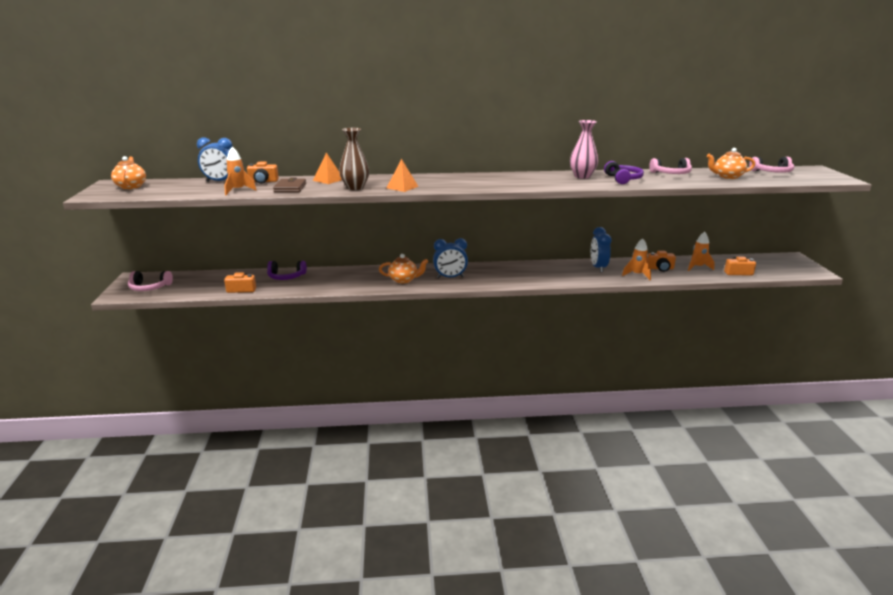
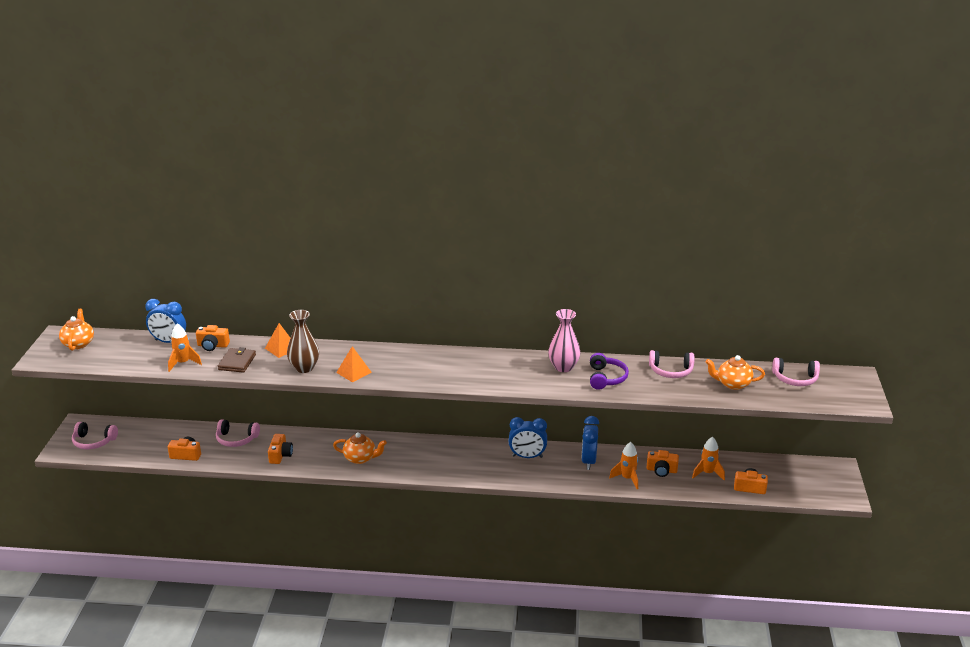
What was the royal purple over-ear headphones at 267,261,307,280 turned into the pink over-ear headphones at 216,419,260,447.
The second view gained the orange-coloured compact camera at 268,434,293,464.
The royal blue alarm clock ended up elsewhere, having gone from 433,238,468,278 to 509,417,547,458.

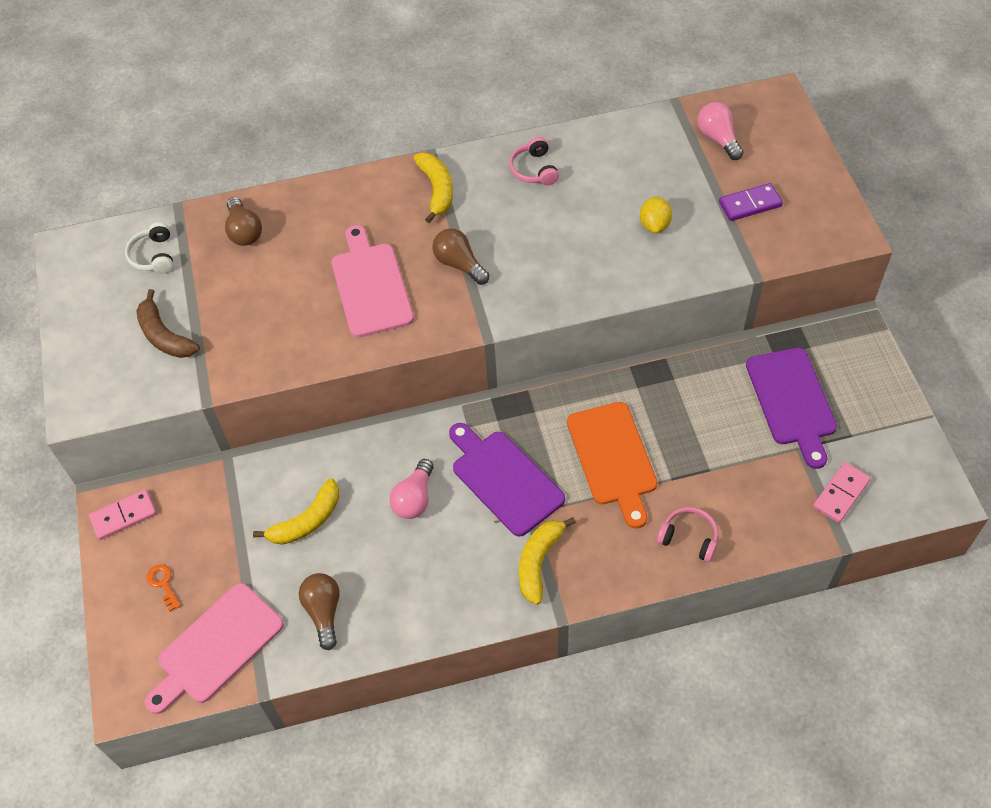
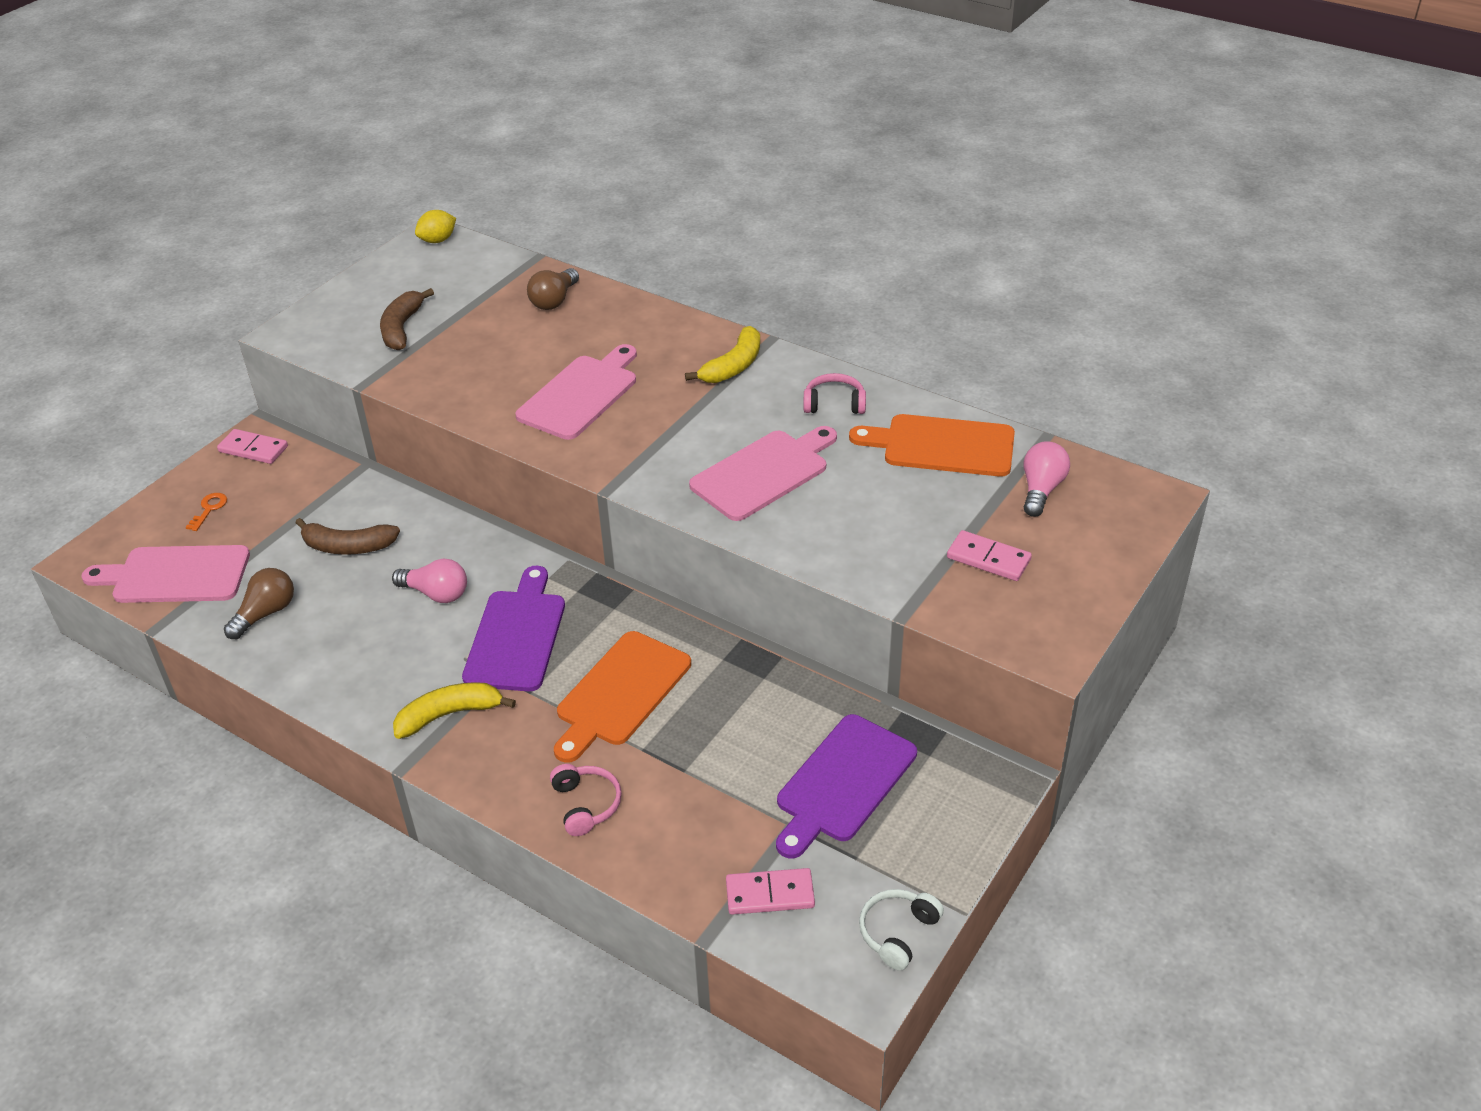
What was the yellow toy banana at 253,478,339,545 turned into the russet toy banana at 296,518,400,555.
The pink light bulb at 389,459,434,519 ended up facing another way, 135 degrees counterclockwise from before.
The yellow citrus fruit ended up elsewhere, having gone from 640,197,672,233 to 415,210,456,243.
The second view gained the pink bread board at 689,426,837,521.
The pink over-ear headphones at 509,137,559,186 ended up facing another way, 60 degrees clockwise from before.
The second view gained the orange-coloured bread board at 849,414,1015,477.
The snow-white over-ear headphones ended up elsewhere, having gone from 125,222,174,273 to 859,889,944,971.
What was the royal purple domino piece at 719,183,783,221 turned into the pink domino piece at 947,530,1032,581.
The second view lost the russet light bulb at 432,228,489,285.

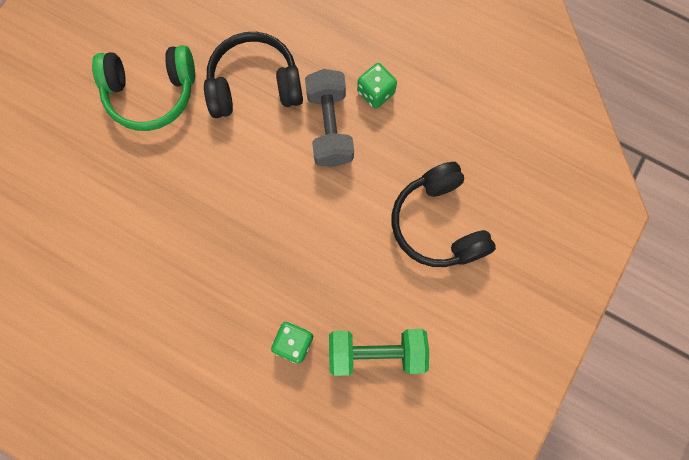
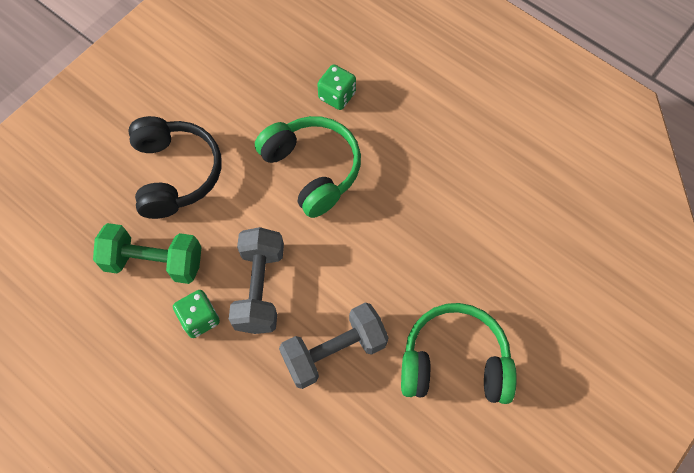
The green hand weight ended up elsewhere, having gone from 329,329,429,376 to 93,223,202,284.
The second view gained the green over-ear headphones at 255,116,361,218.
Where the ebony over-ear headphones stood at 204,32,303,118, the gray hand weight came to stand at 279,302,389,389.

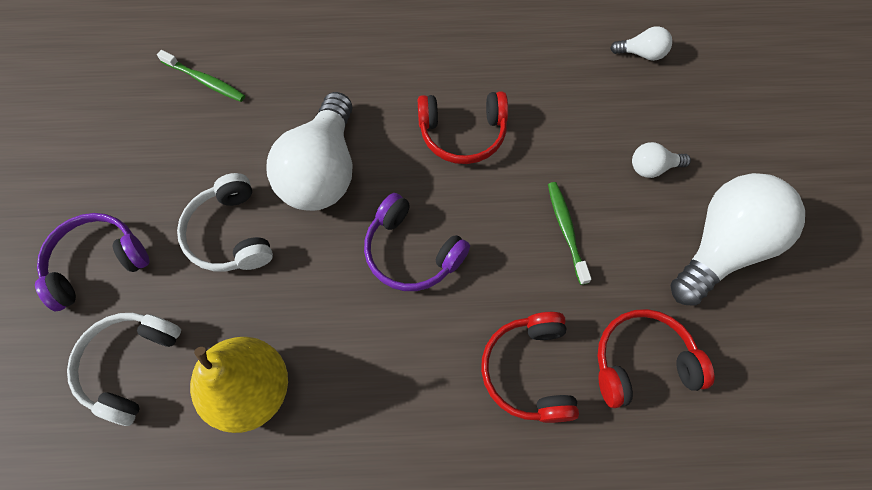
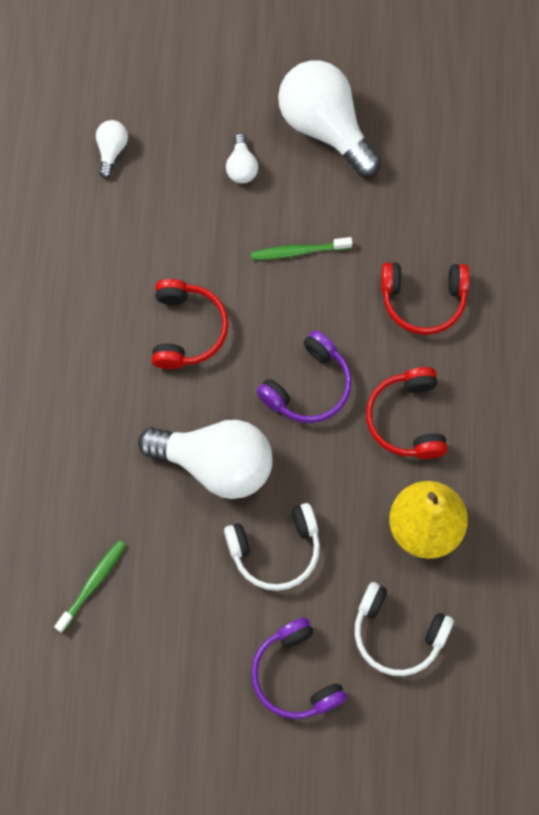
The scarlet over-ear headphones ended up elsewhere, having gone from 597,309,715,408 to 366,367,448,459.

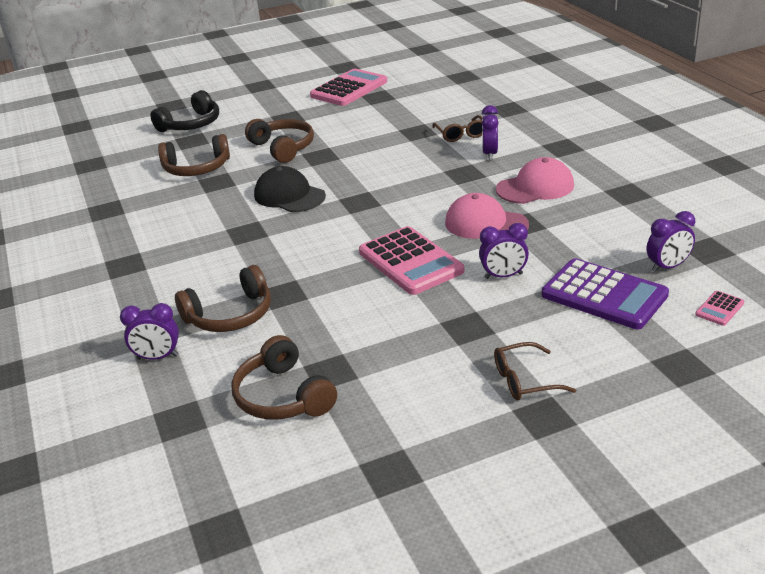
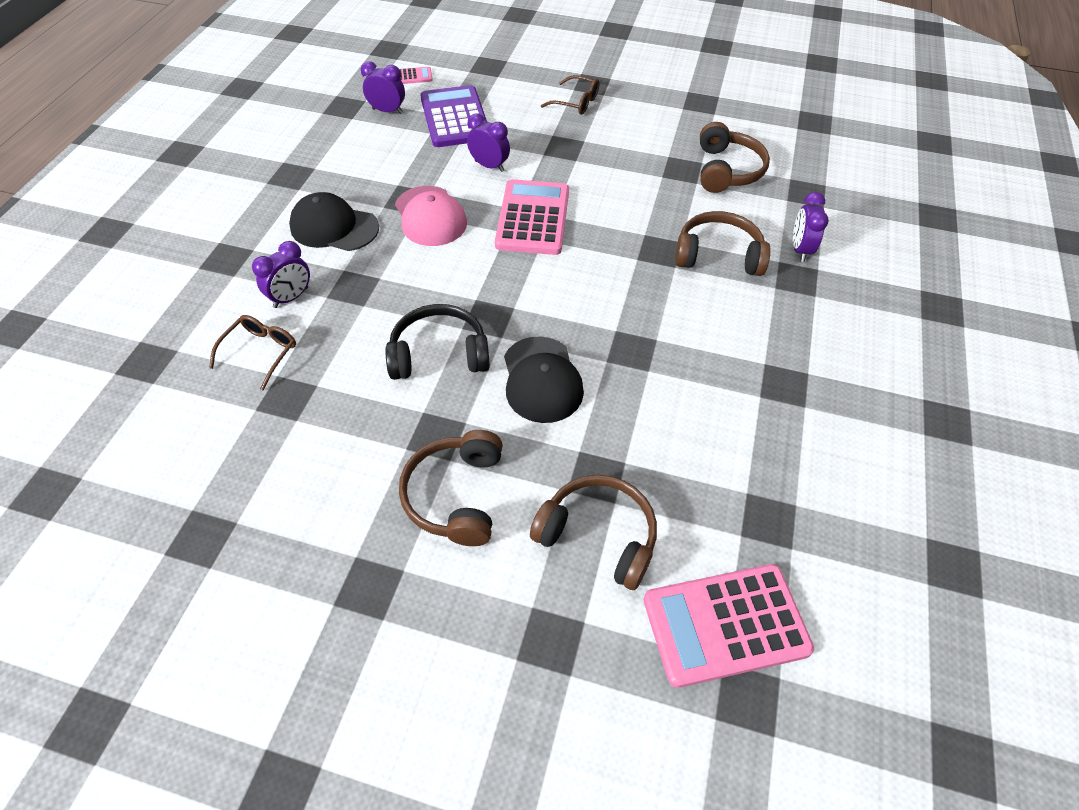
What was the pink baseball cap at 496,157,574,204 turned into the ebony baseball cap at 289,192,379,251.
The ebony over-ear headphones ended up elsewhere, having gone from 150,90,219,132 to 385,304,490,380.
The pink adding machine ended up elsewhere, having gone from 310,69,387,106 to 644,564,814,688.
The royal purple alarm clock at 120,303,179,360 ended up facing another way, 120 degrees counterclockwise from before.

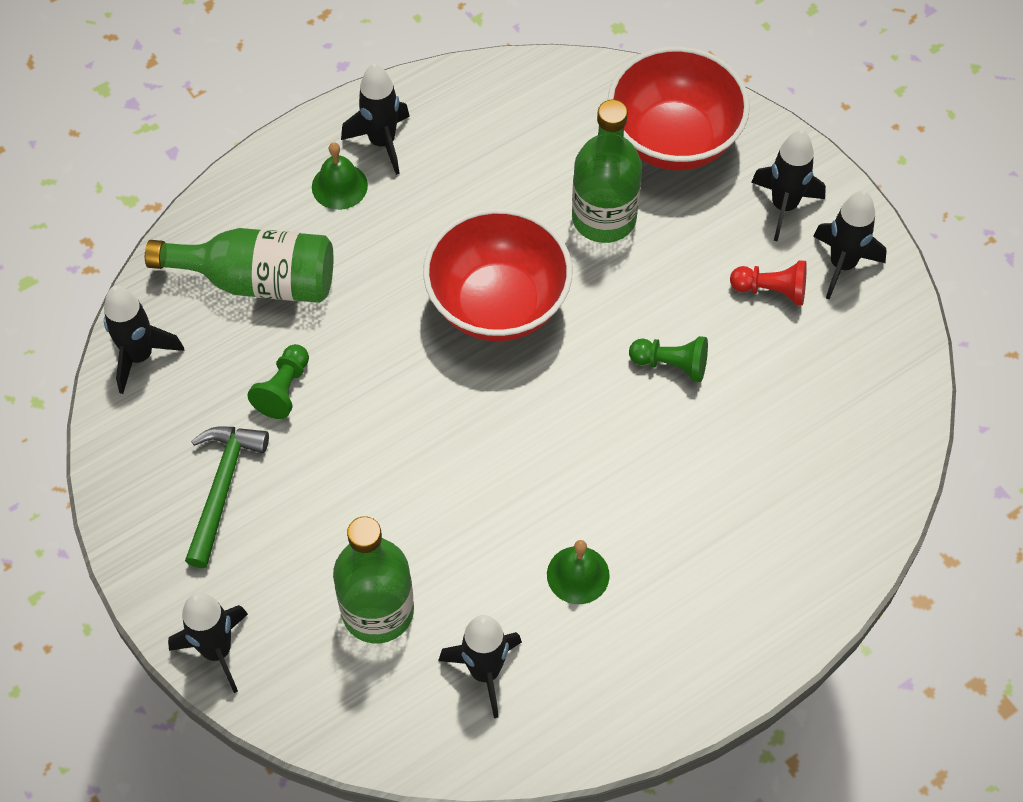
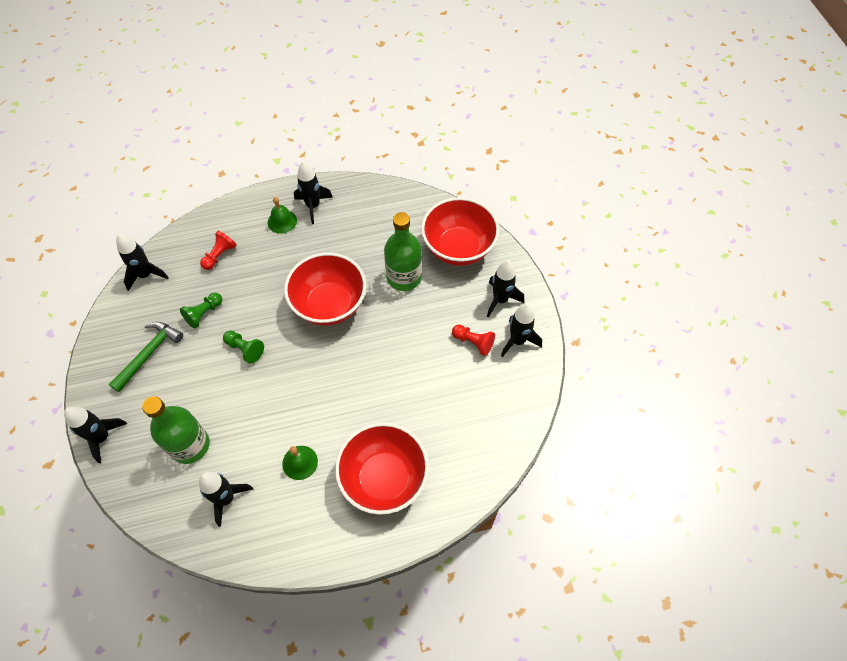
Where the green flask stood at 145,228,333,303, the scarlet pawn came to stand at 200,231,237,270.
The green pawn ended up elsewhere, having gone from 629,336,708,382 to 223,330,264,364.
The second view gained the scarlet deep dish at 335,423,429,515.

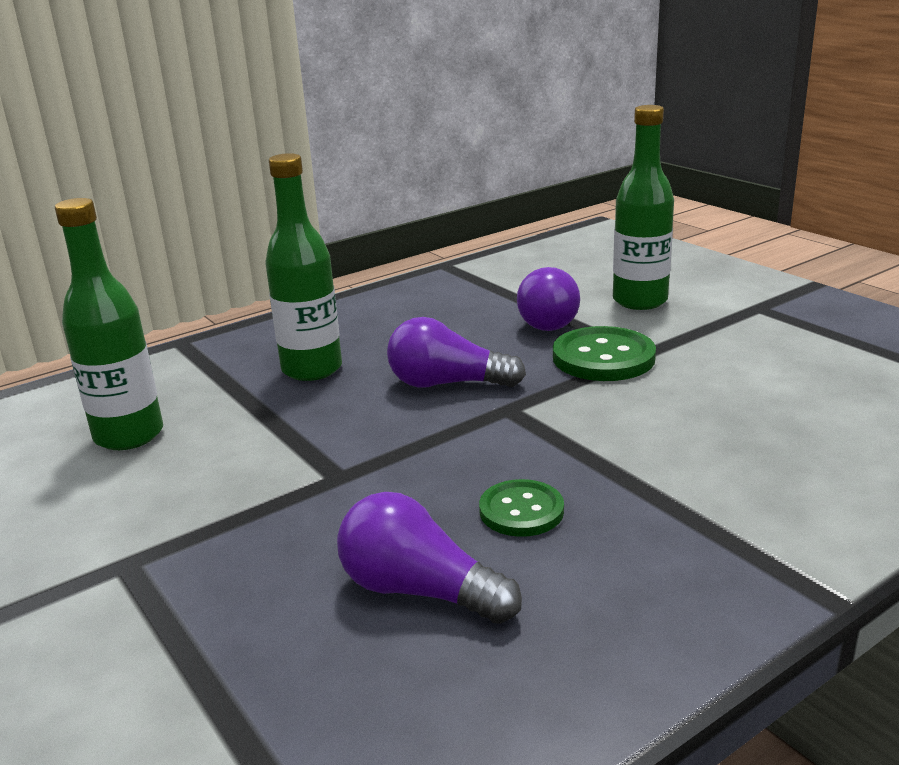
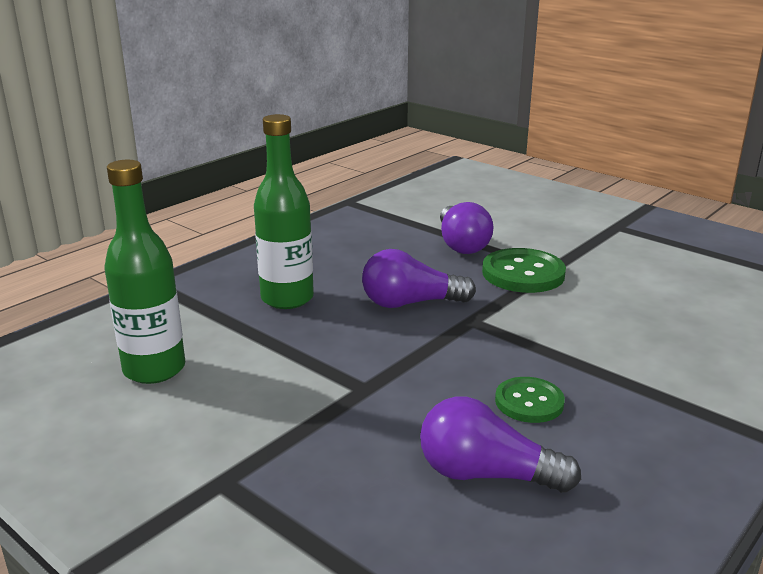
The second view lost the green flask at 613,105,674,310.

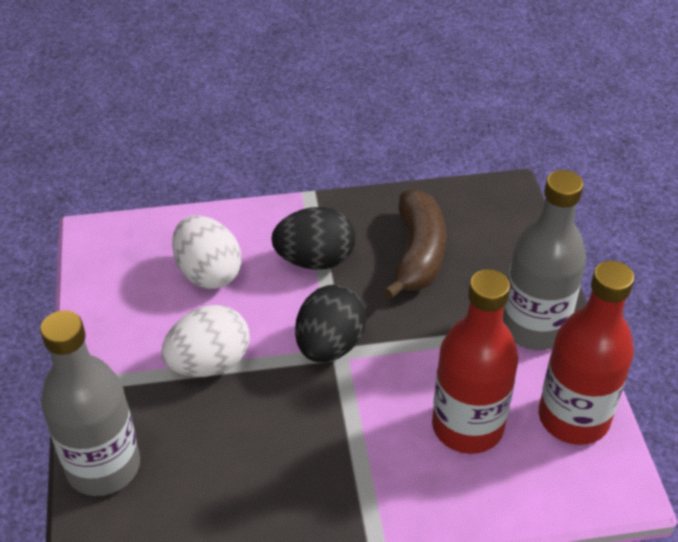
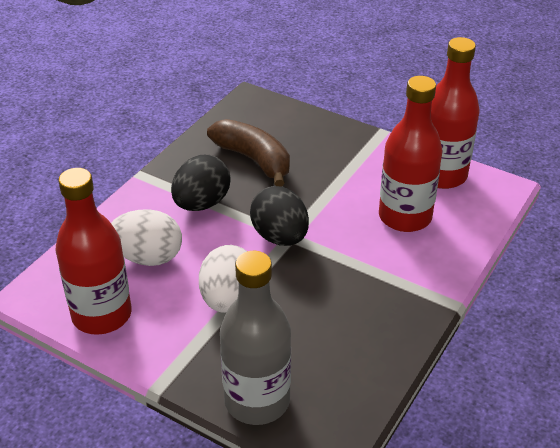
The second view gained the scarlet flask at 55,168,132,335.
The second view lost the gray flask at 503,170,586,350.

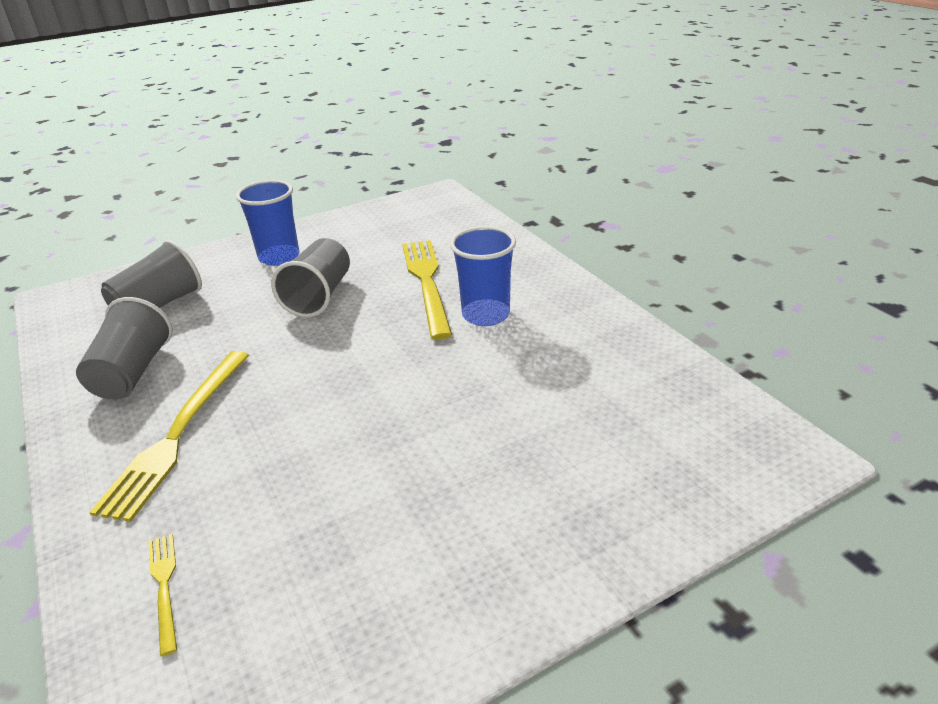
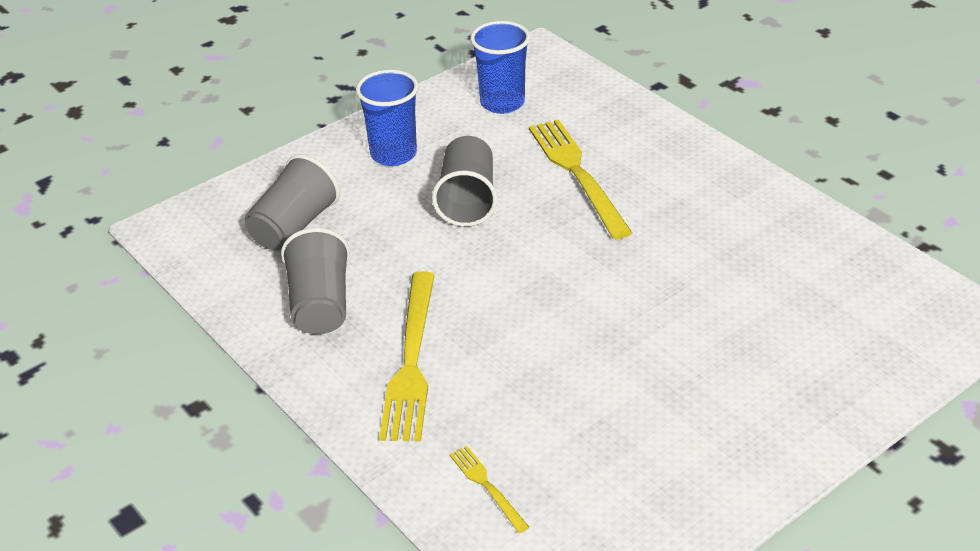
The royal blue beaker ended up elsewhere, having gone from 450,226,516,326 to 470,21,530,114.

